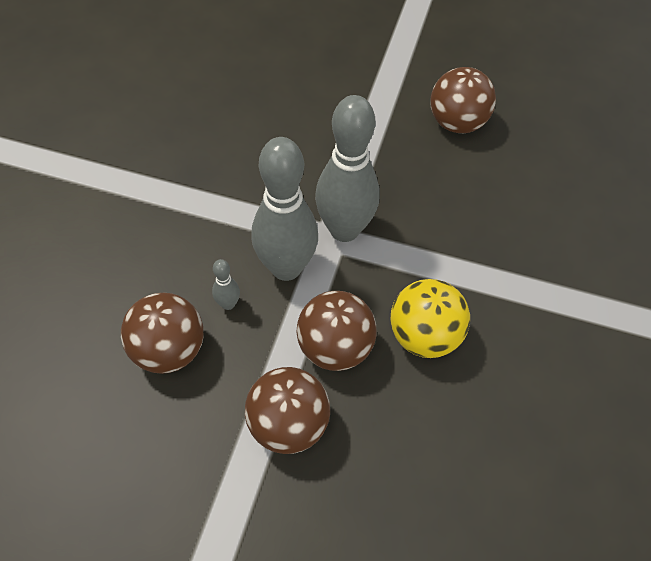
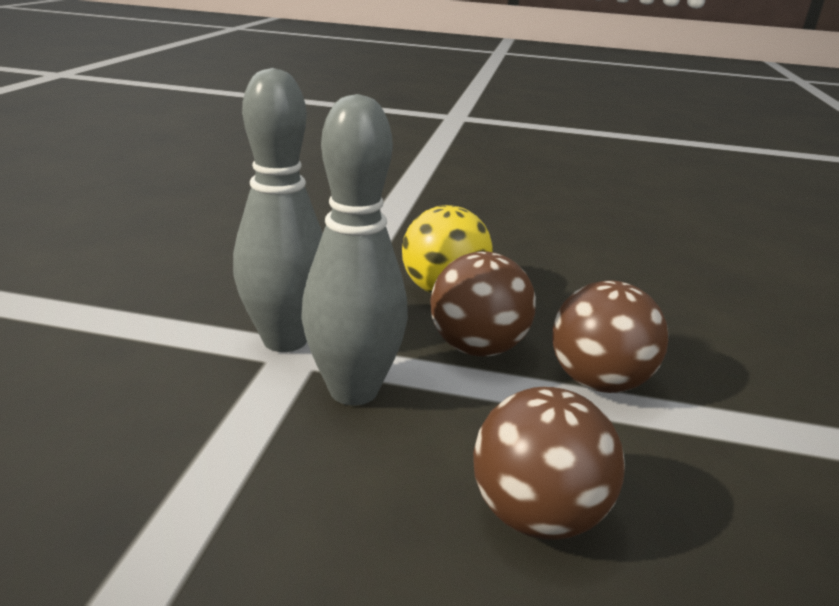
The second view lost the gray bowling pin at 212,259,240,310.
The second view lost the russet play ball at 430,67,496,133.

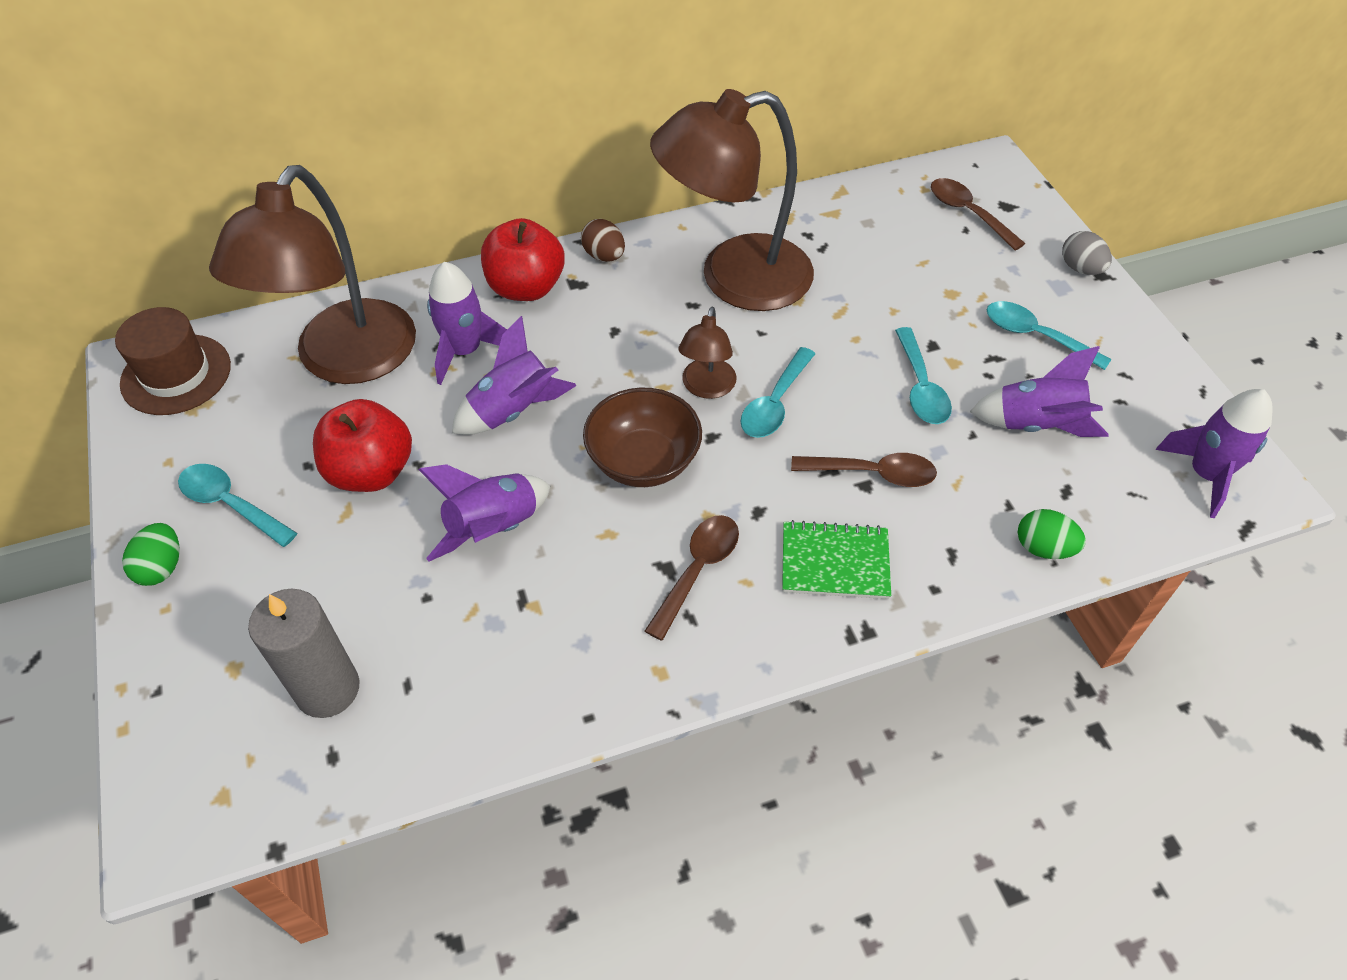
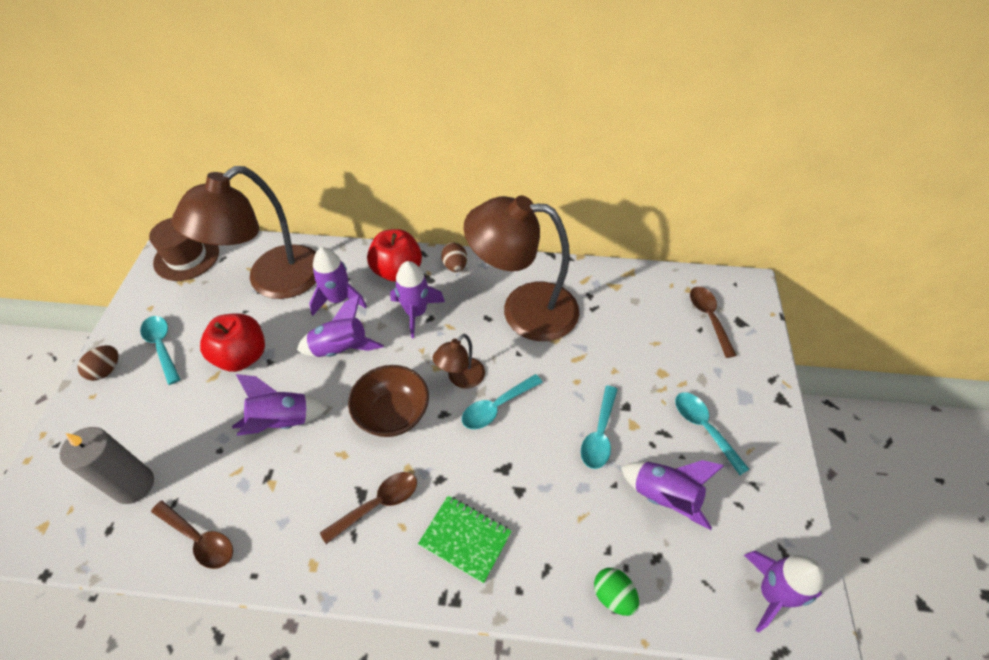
What was the green toy egg at 122,523,180,586 turned into the russet toy egg at 78,345,118,381.
The russet tablespoon ended up elsewhere, having gone from 791,453,937,487 to 151,501,233,569.
The second view gained the royal purple rocket at 390,261,445,338.
The second view lost the gray toy egg at 1062,231,1112,275.

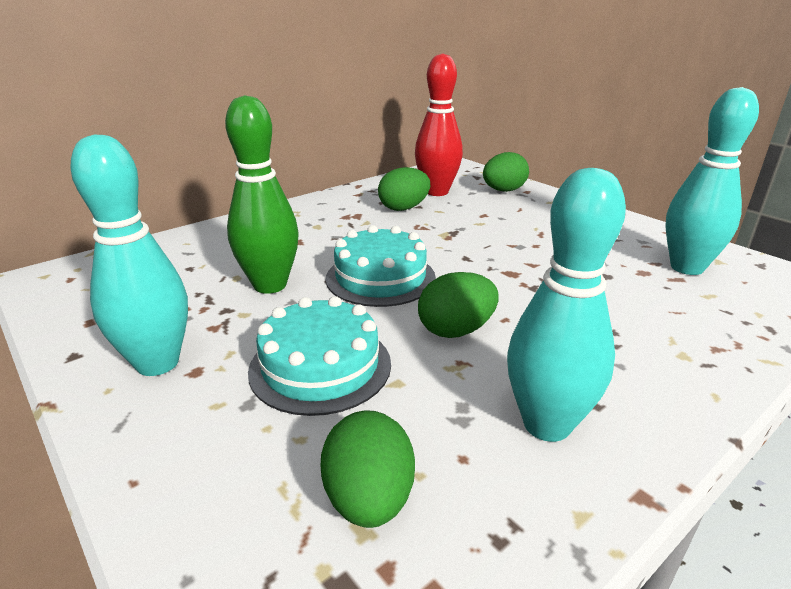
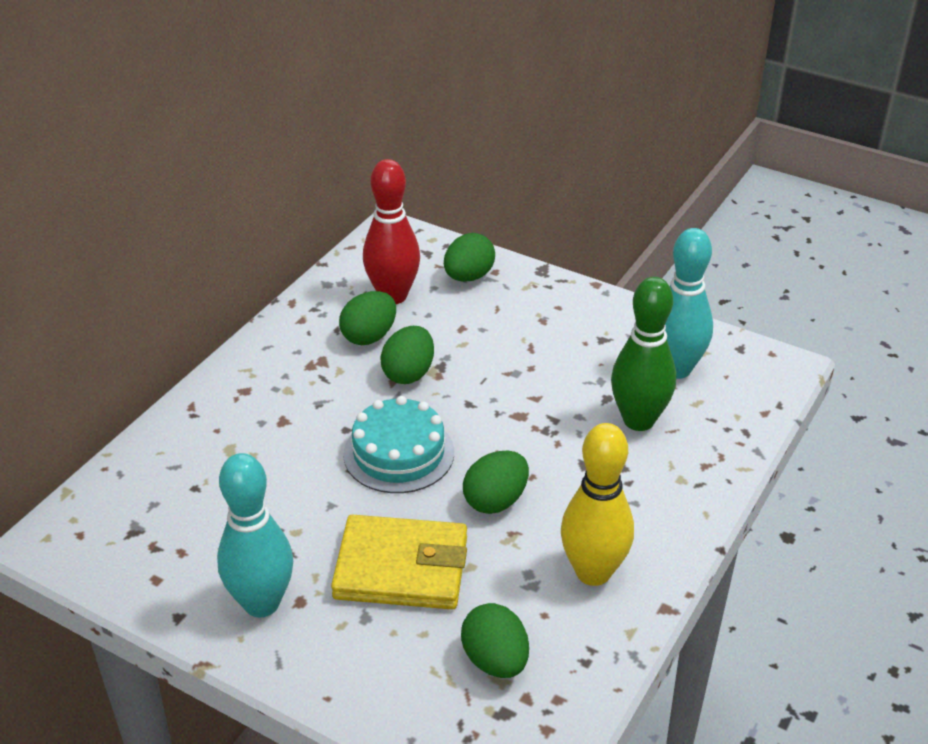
Where the aqua gateau stood at 248,296,391,416, the yellow billfold came to stand at 331,515,467,610.
The second view gained the green toy egg at 380,326,434,384.
What was the aqua bowling pin at 507,168,626,442 turned into the yellow bowling pin at 561,423,634,586.
The green bowling pin ended up elsewhere, having gone from 225,95,299,294 to 611,277,676,431.

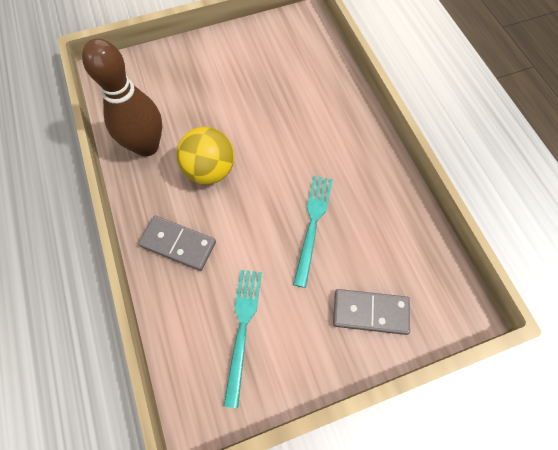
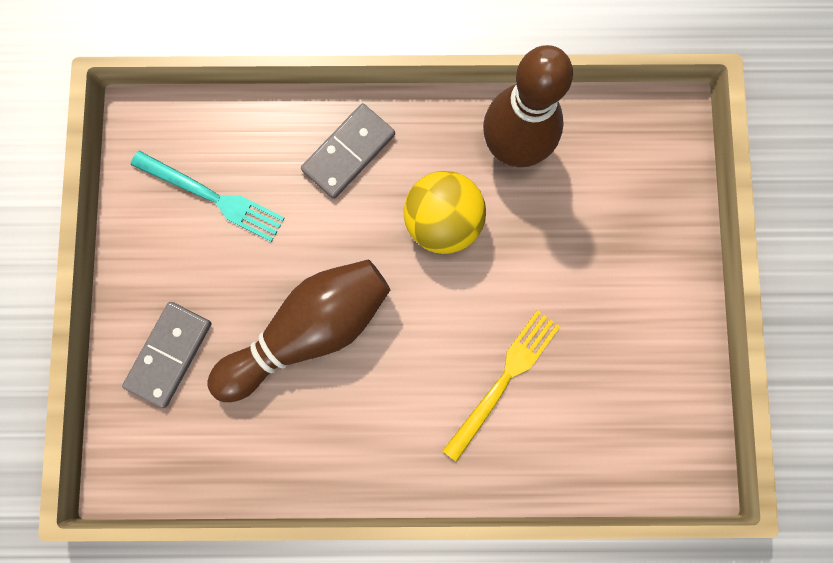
Where the aqua table fork stood at 293,176,333,288, the russet bowling pin came to stand at 208,259,390,402.
The second view gained the yellow table fork at 443,310,560,462.

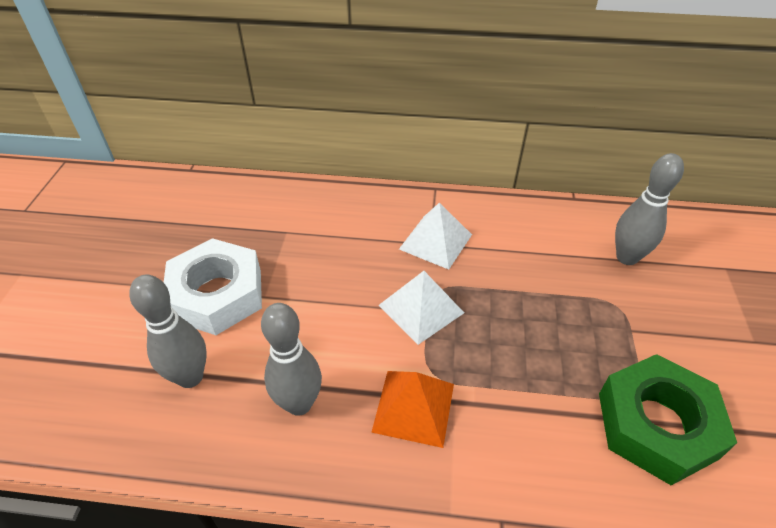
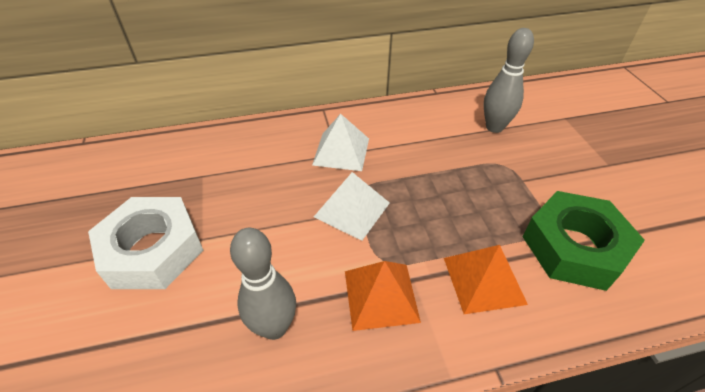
The second view gained the orange-coloured pyramid at 444,245,528,314.
The second view lost the gray bowling pin at 129,275,207,388.

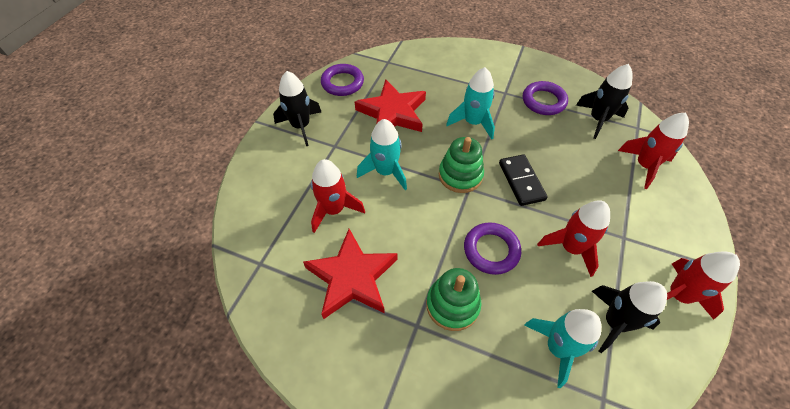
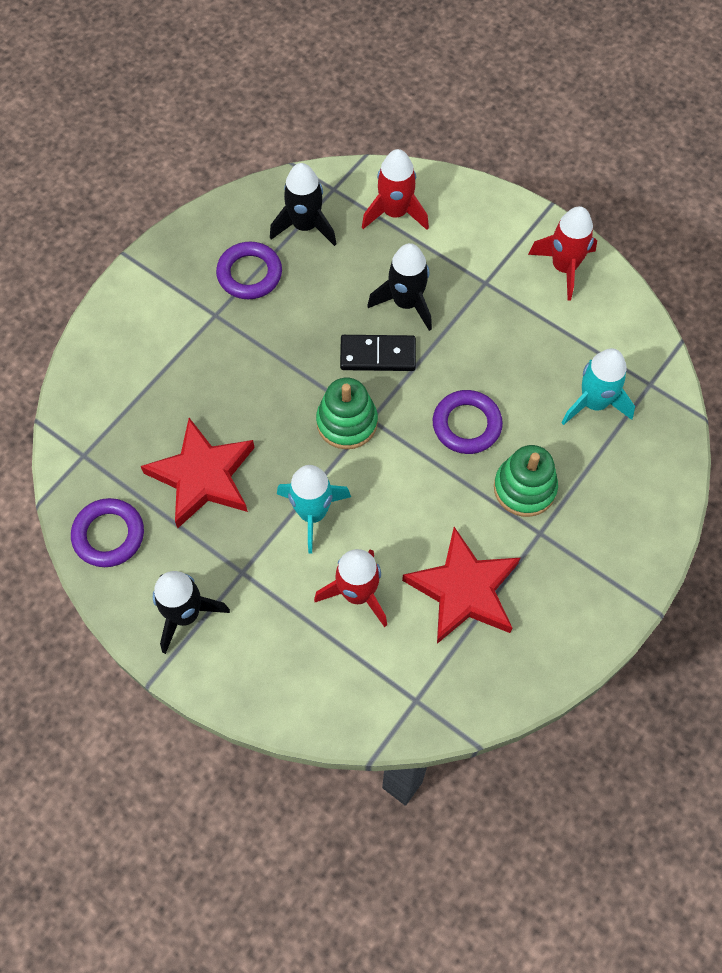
The ebony rocket ended up elsewhere, having gone from 592,281,667,353 to 367,243,432,331.
The second view lost the aqua rocket at 446,67,495,139.
The second view lost the scarlet rocket at 537,200,610,277.

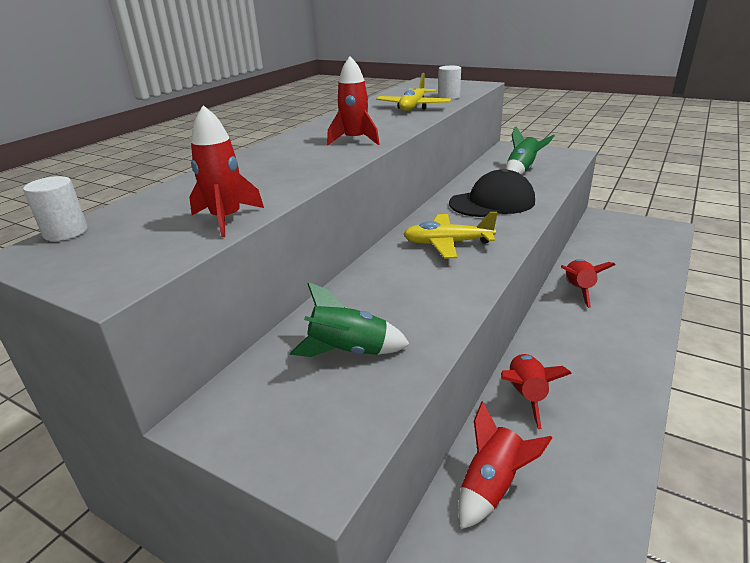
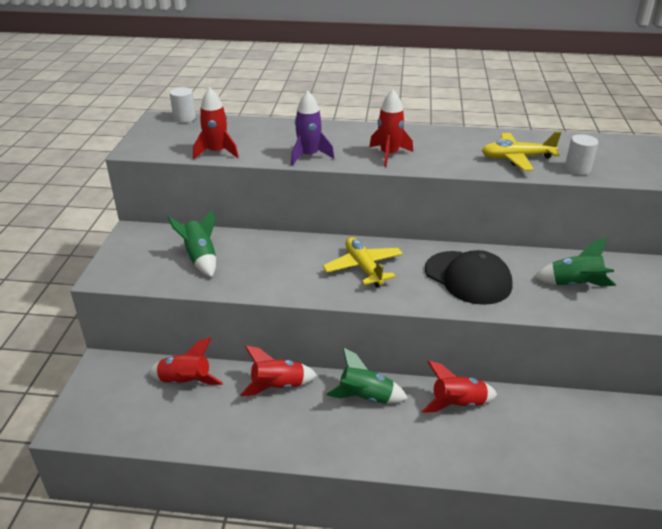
The second view gained the royal purple rocket at 291,91,334,165.
The second view gained the green rocket at 326,348,408,404.

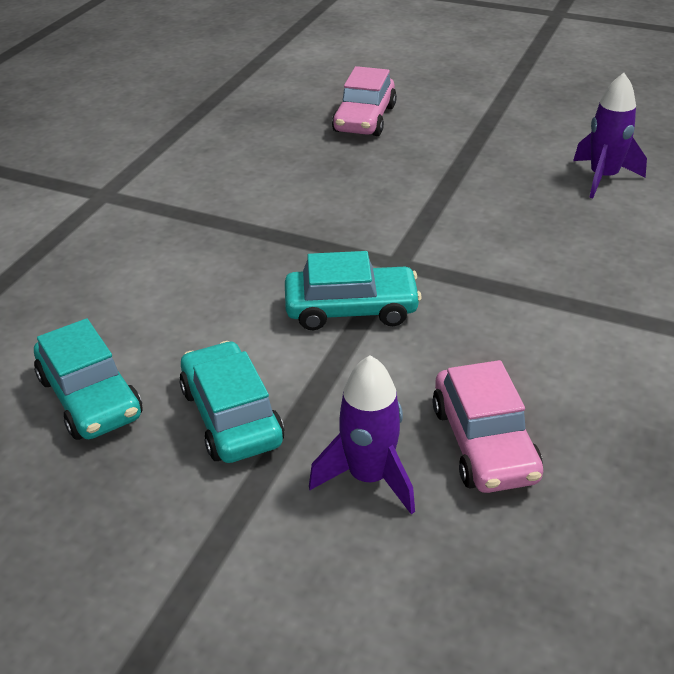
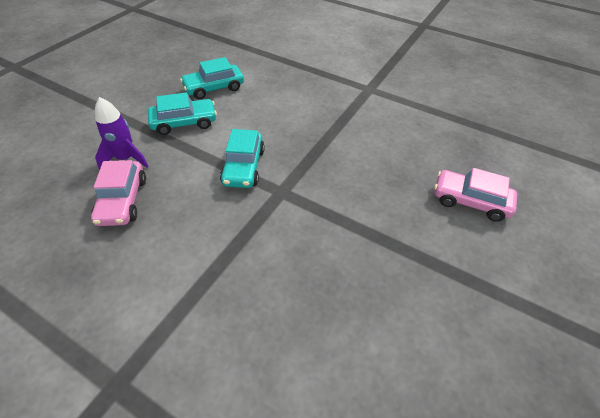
The pink automobile at 432,360,543,493 ended up facing another way, 90 degrees counterclockwise from before.
The second view lost the royal purple rocket at 573,73,647,198.

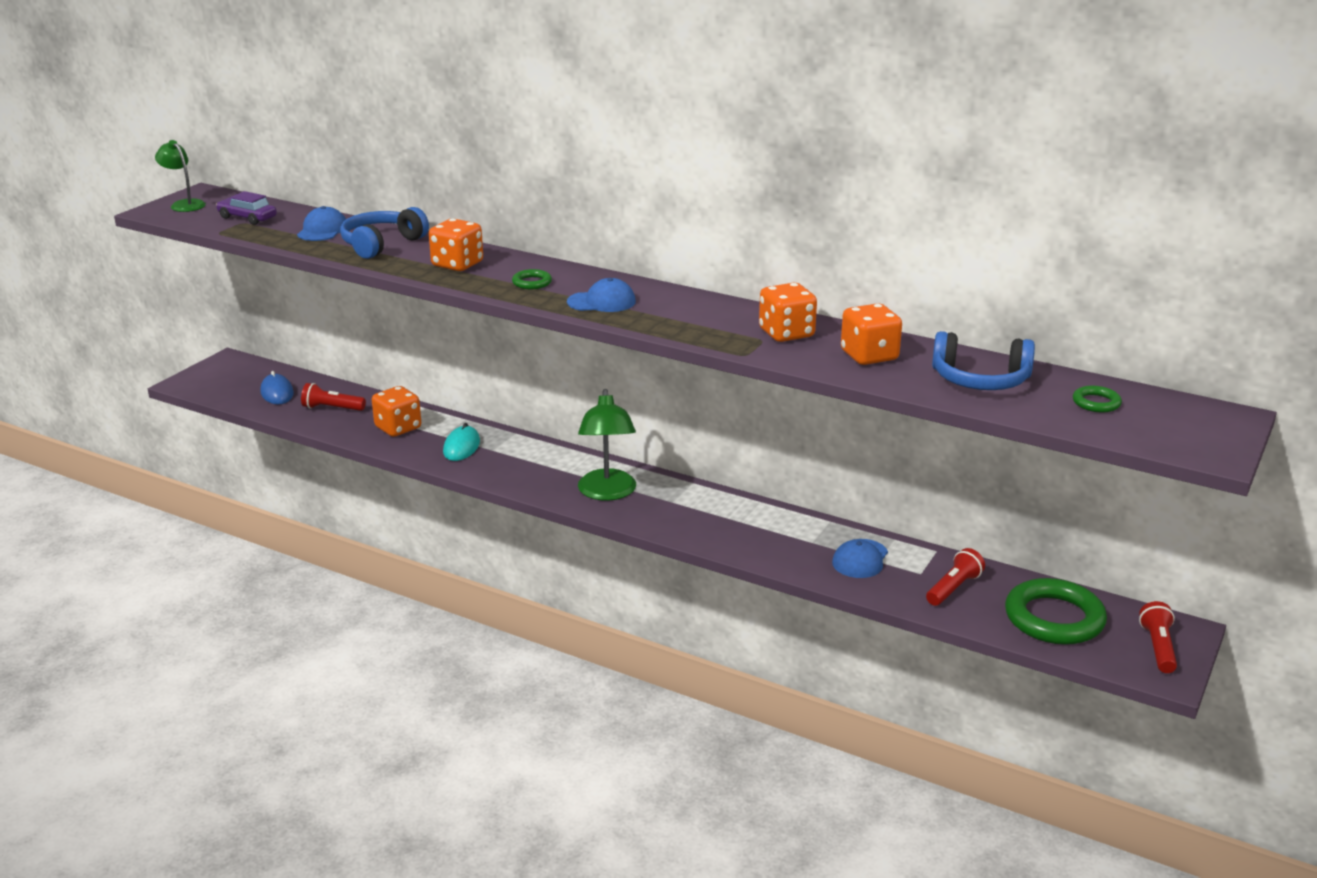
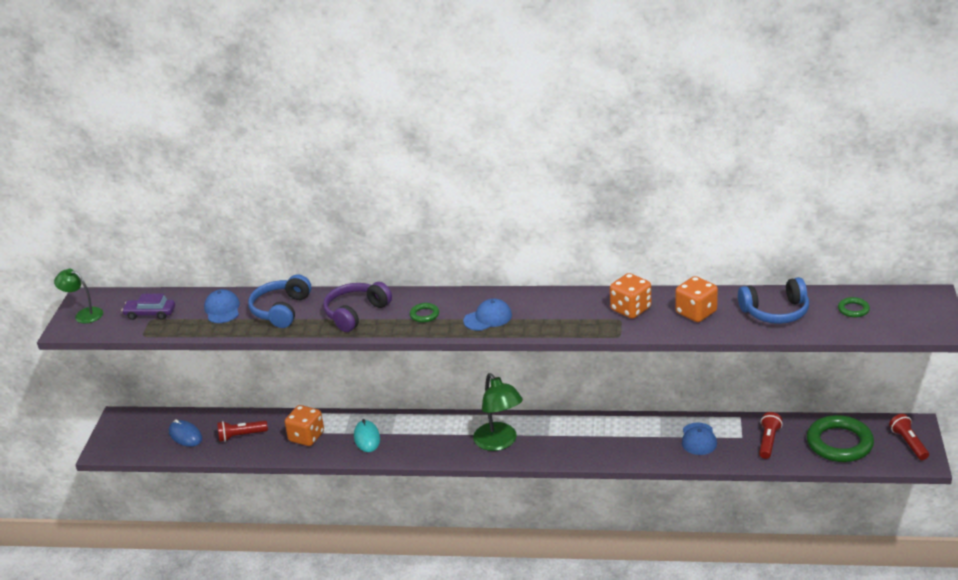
Where the orange-coloured game die stood at 429,218,483,271, the royal purple over-ear headphones came to stand at 323,282,392,332.

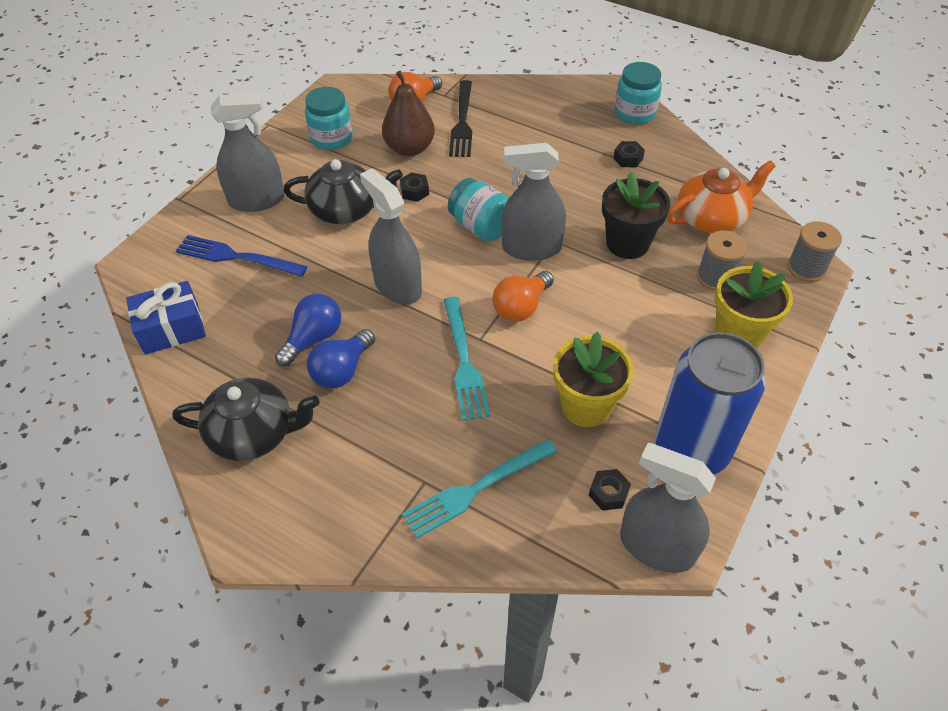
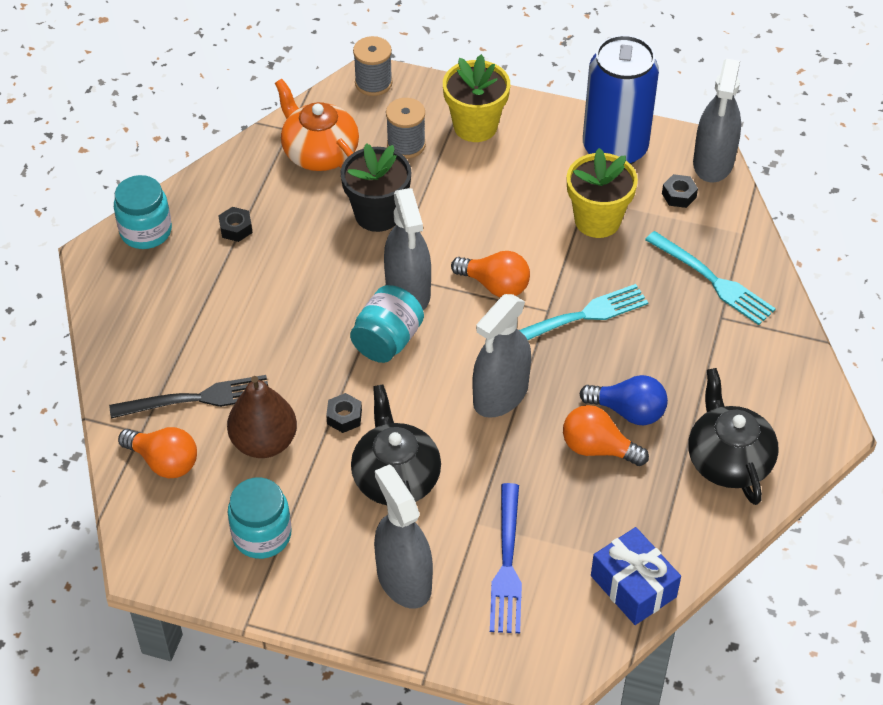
What was the royal blue light bulb at 275,294,341,367 turned into the orange-coloured light bulb at 563,405,649,466.

